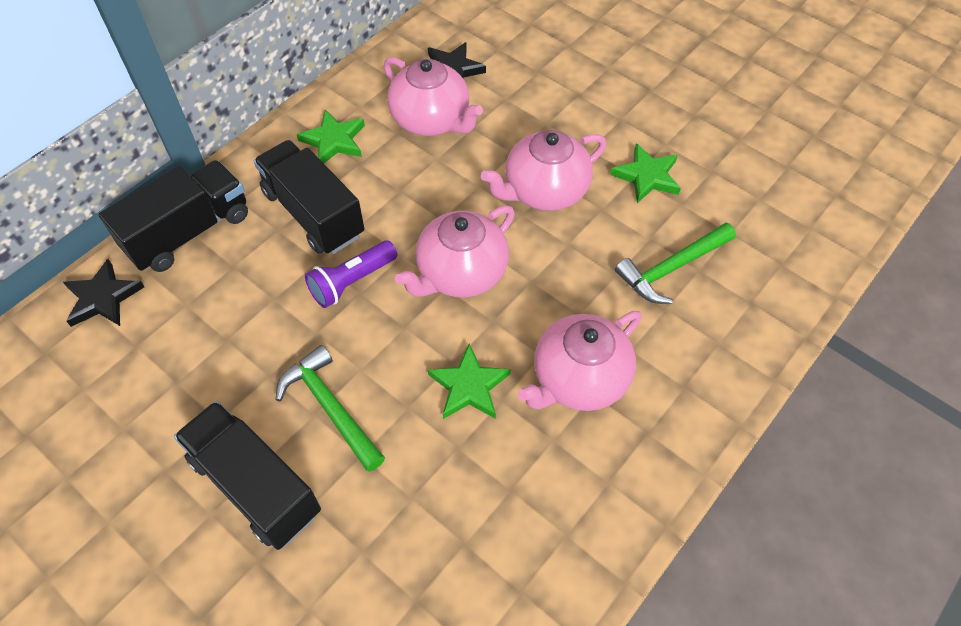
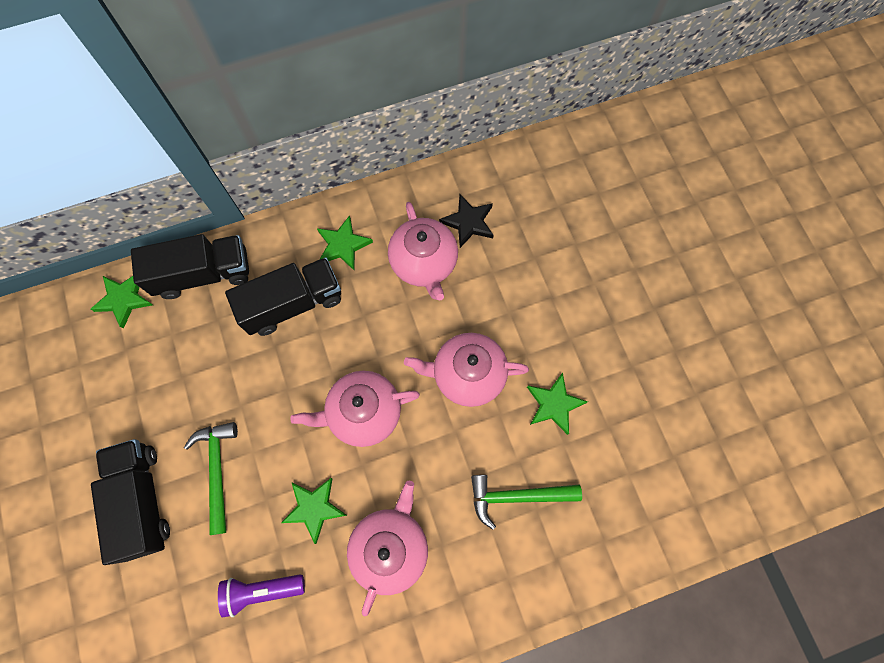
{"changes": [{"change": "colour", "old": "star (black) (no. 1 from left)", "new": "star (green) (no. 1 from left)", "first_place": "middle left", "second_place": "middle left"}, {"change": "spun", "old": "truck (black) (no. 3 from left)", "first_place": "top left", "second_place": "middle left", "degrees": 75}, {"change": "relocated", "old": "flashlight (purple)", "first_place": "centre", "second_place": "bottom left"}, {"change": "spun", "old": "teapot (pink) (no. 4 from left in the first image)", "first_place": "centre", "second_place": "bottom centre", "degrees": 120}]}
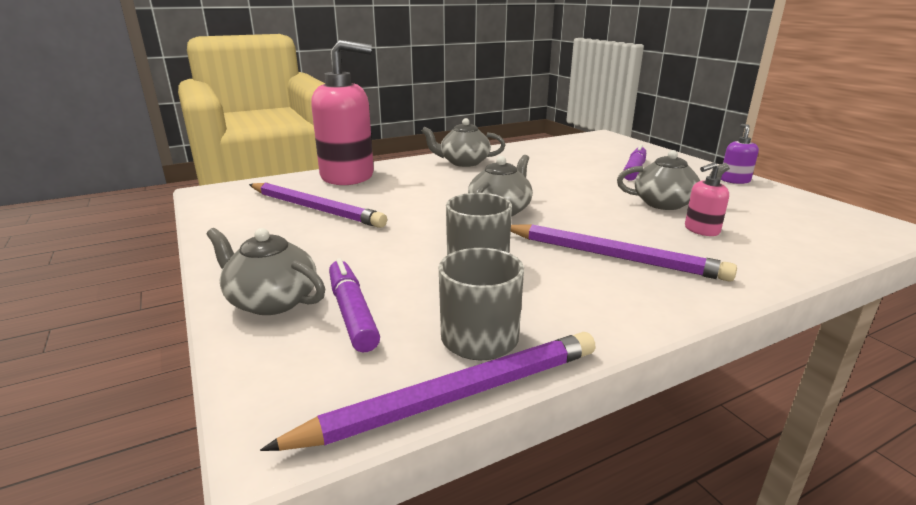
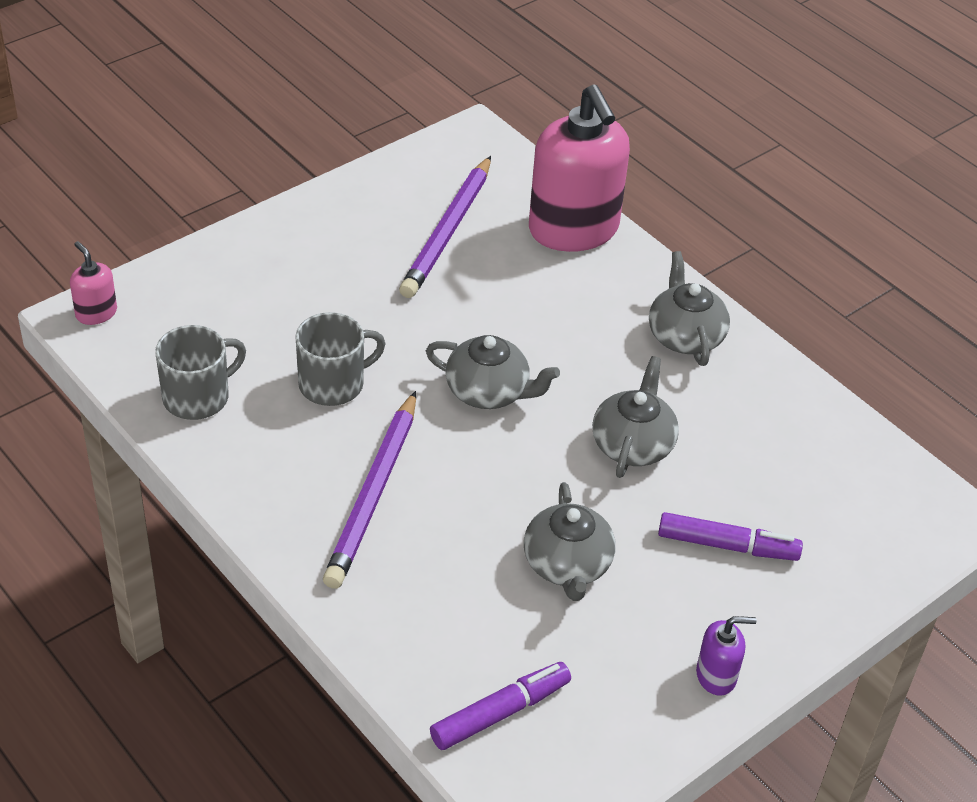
{"changes": [{"change": "relocated", "old": "teapot (grey) (no. 1 from left in the first image)", "new": "teapot (grey) (no. 3 from left)", "first_place": "middle left", "second_place": "centre"}, {"change": "missing", "old": "pencil (purple) (no. 2 from left)", "first_place": "bottom centre"}, {"change": "relocated", "old": "marker (purple) (no. 1 from left)", "first_place": "centre", "second_place": "bottom centre"}, {"change": "relocated", "old": "soap dispenser (pink) (no. 2 from left in the first image)", "new": "soap dispenser (pink) (no. 1 from left)", "first_place": "middle right", "second_place": "middle left"}]}
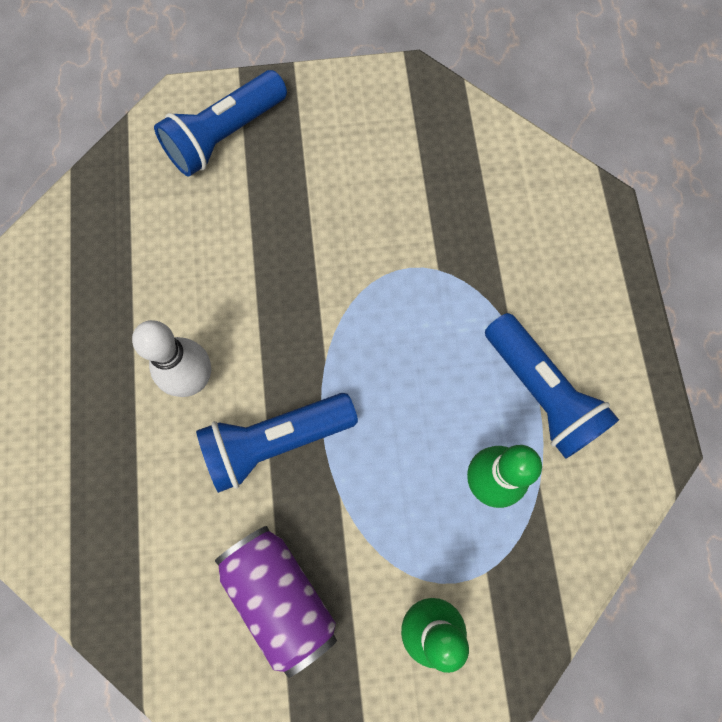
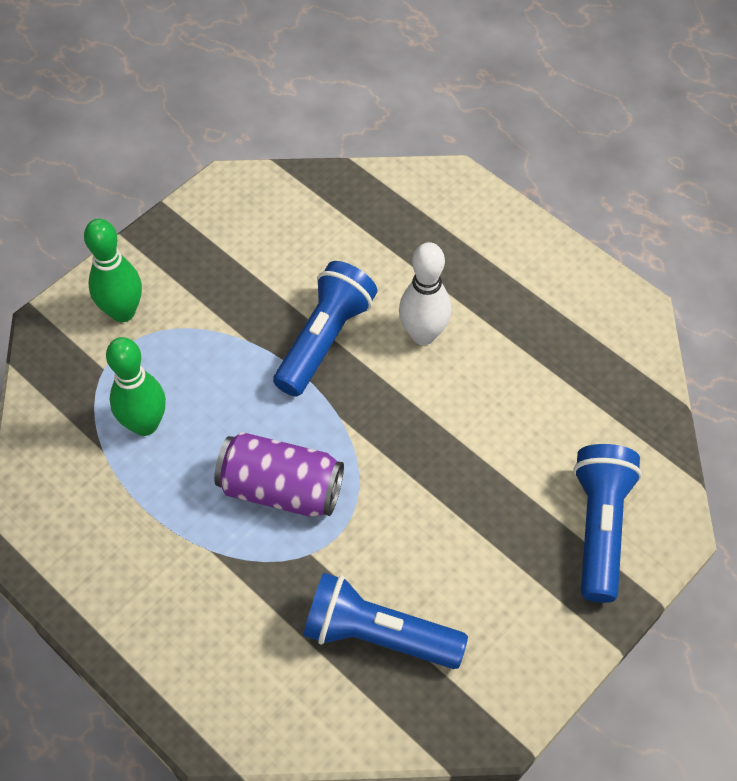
{"changes": [{"change": "relocated", "old": "can (purple)", "first_place": "bottom centre", "second_place": "centre"}, {"change": "relocated", "old": "flashlight (blue) (no. 3 from left in the first image)", "new": "flashlight (blue) (no. 2 from left)", "first_place": "middle right", "second_place": "bottom centre"}]}
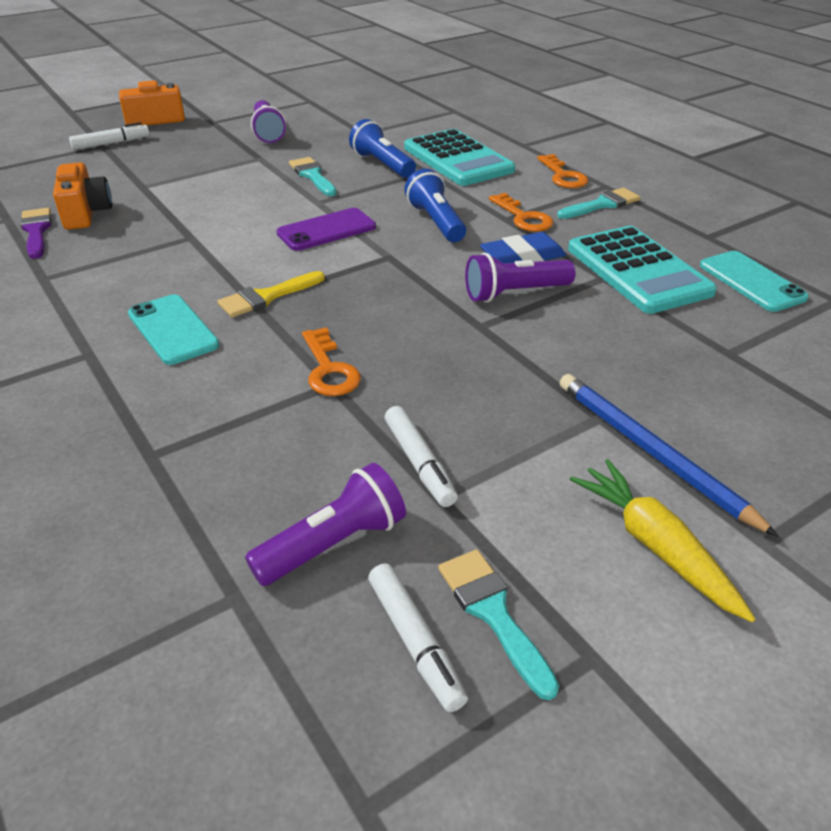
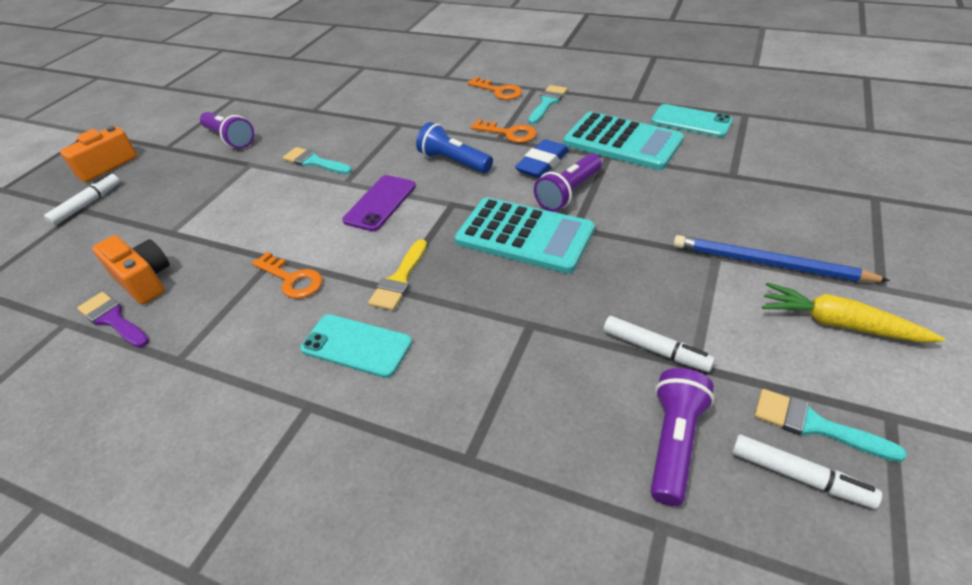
{"changes": [{"change": "relocated", "old": "key (orange) (no. 1 from left)", "first_place": "centre", "second_place": "middle left"}, {"change": "missing", "old": "flashlight (blue) (no. 1 from left)", "first_place": "top centre"}, {"change": "relocated", "old": "calculator (turquoise) (no. 1 from left)", "first_place": "top centre", "second_place": "centre"}]}
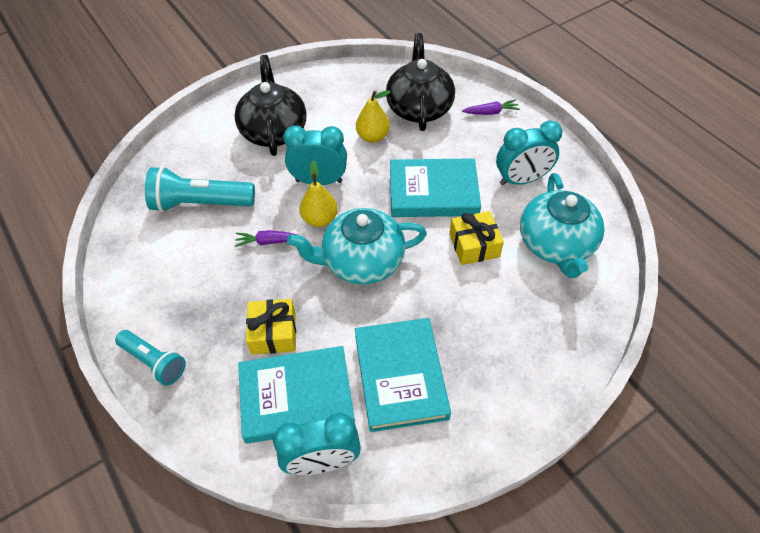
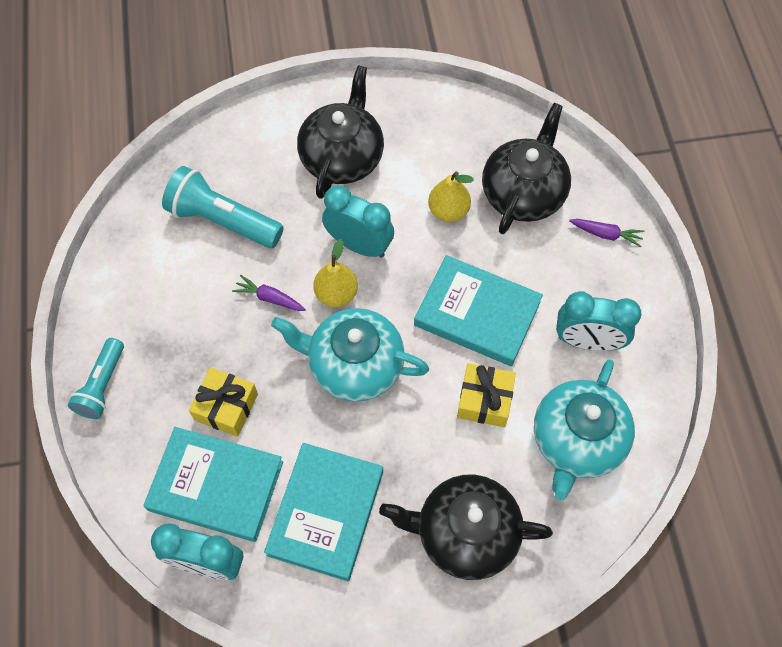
{"changes": [{"change": "spun", "old": "flashlight (turquoise) (no. 1 from left)", "first_place": "bottom left", "second_place": "middle left", "degrees": 45}, {"change": "appeared", "new": "teapot (black) (no. 2 from left)", "second_place": "bottom centre"}]}
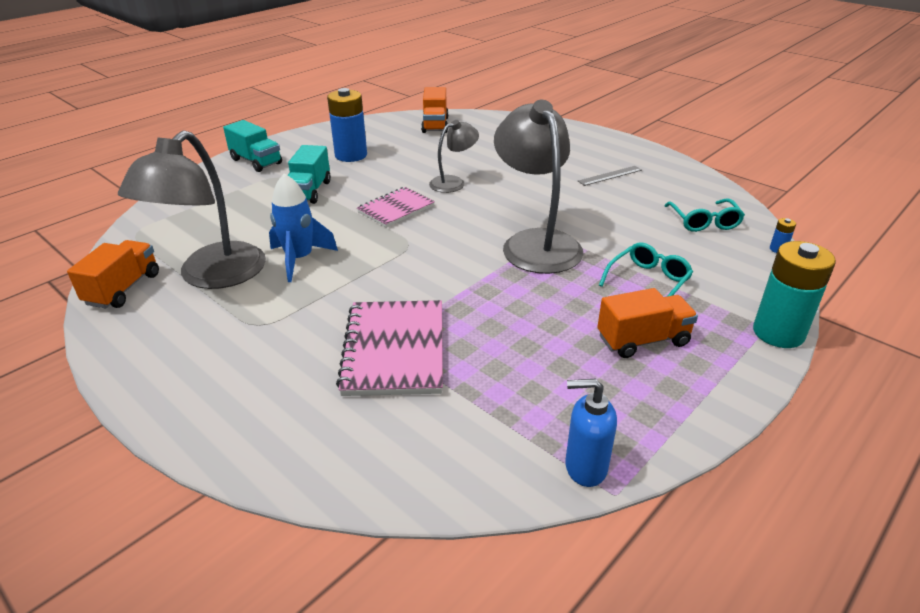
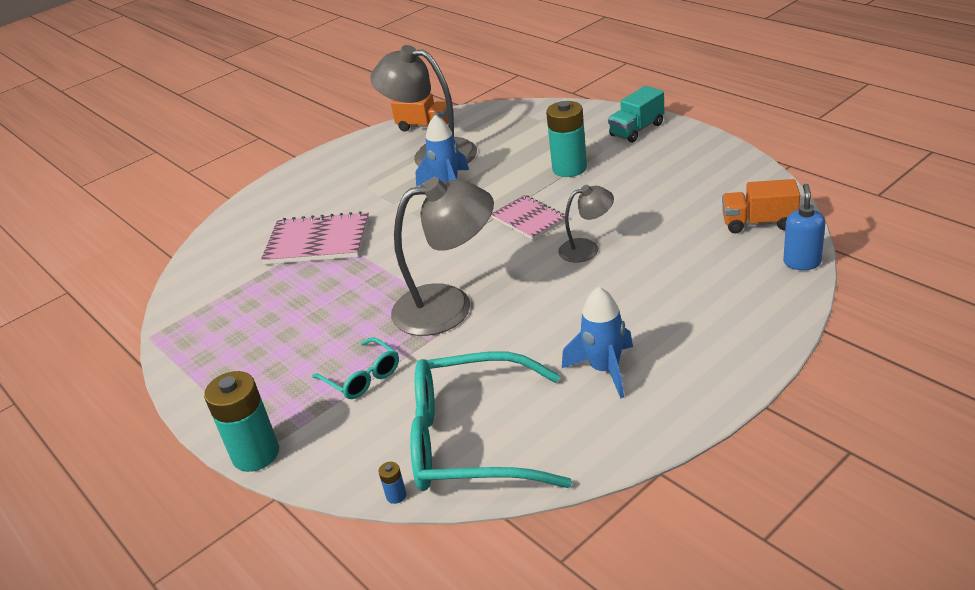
{"changes": [{"change": "exchanged", "old": "truck (turquoise) (no. 2 from left)", "new": "battery (turquoise) (no. 2 from left)", "first_place": "top centre", "second_place": "top centre"}, {"change": "missing", "old": "battery (blue) (no. 1 from left)", "first_place": "top centre"}, {"change": "spun", "old": "lamp (grey) (no. 2 from left in the first image)", "first_place": "top centre", "second_place": "centre", "degrees": -75}, {"change": "relocated", "old": "soap dispenser (blue)", "first_place": "bottom centre", "second_place": "middle right"}, {"change": "exchanged", "old": "ruler (grey)", "new": "rocket (blue) (no. 2 from left)", "first_place": "top centre", "second_place": "centre"}, {"change": "missing", "old": "truck (orange) (no. 3 from left)", "first_place": "middle right"}, {"change": "size", "old": "glasses (turquoise) (no. 2 from left)", "first_place": "middle right", "second_place": "bottom centre", "factor": 2.07}]}
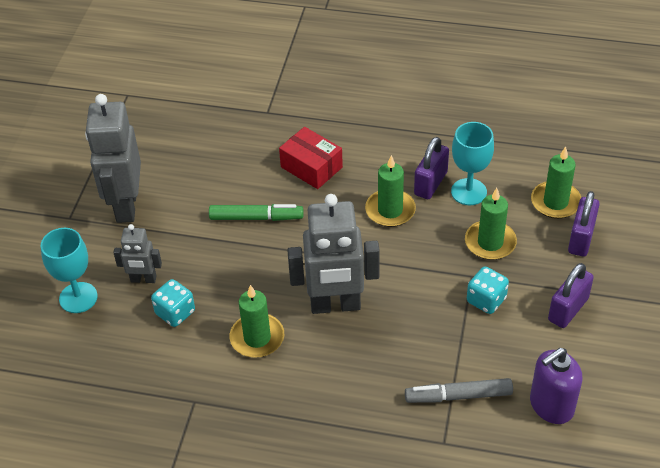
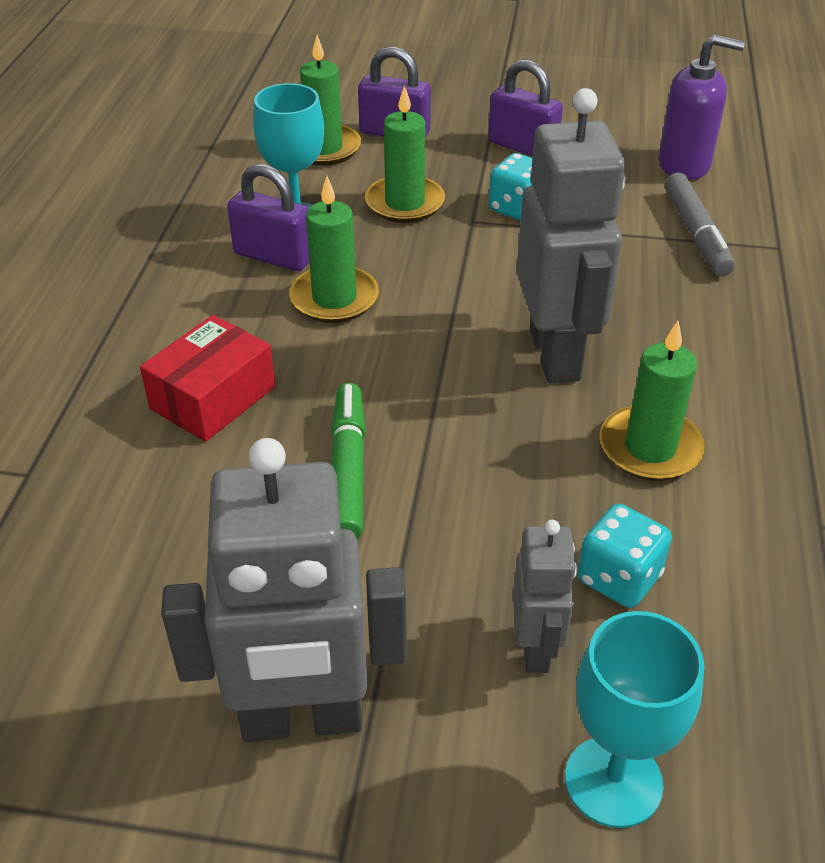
{"changes": [{"change": "spun", "old": "soap dispenser (purple)", "first_place": "bottom right", "second_place": "top right", "degrees": -45}]}
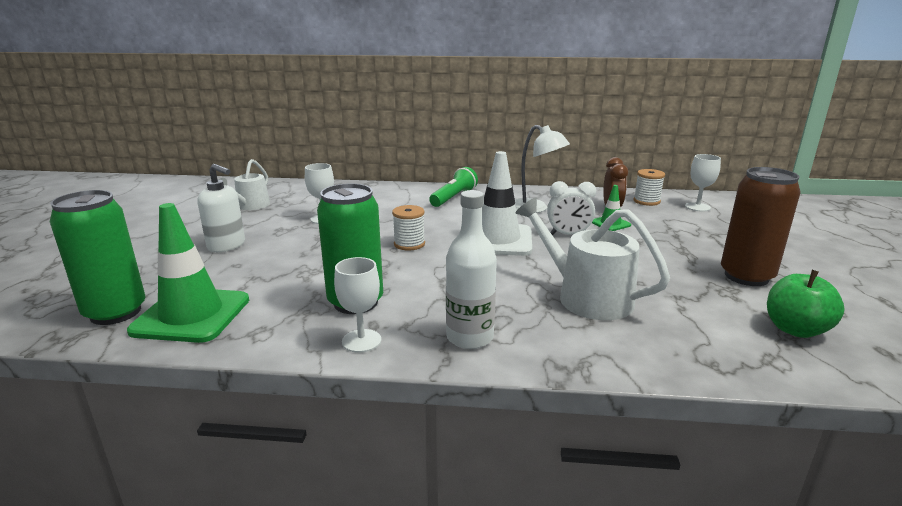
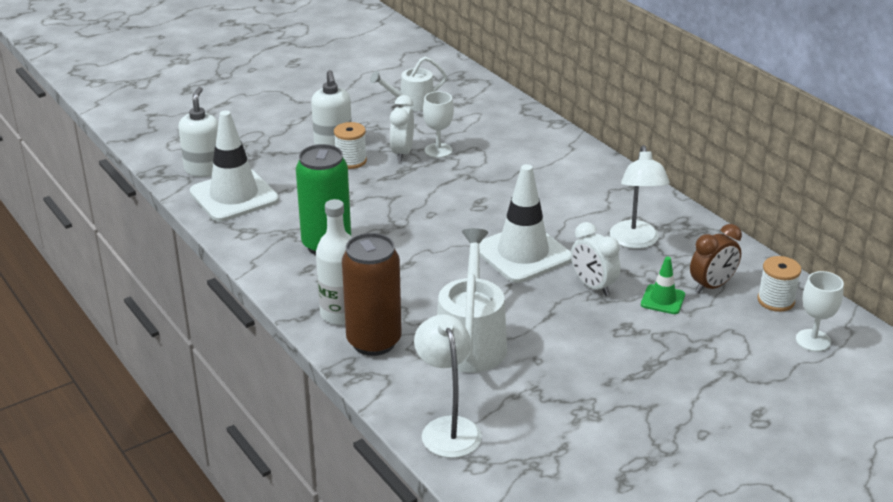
{"changes": [{"change": "exchanged", "old": "can (green) (no. 1 from left)", "new": "soap dispenser (white) (no. 1 from left)", "first_place": "middle left", "second_place": "top left"}, {"change": "colour", "old": "traffic cone (green) (no. 1 from left)", "new": "traffic cone (white) (no. 1 from left)", "first_place": "middle left", "second_place": "top left"}, {"change": "missing", "old": "goblet (white) (no. 2 from left)", "first_place": "centre"}, {"change": "relocated", "old": "spool (white) (no. 1 from left)", "first_place": "centre", "second_place": "top centre"}, {"change": "missing", "old": "flashlight (green)", "first_place": "centre"}, {"change": "relocated", "old": "can (brown)", "first_place": "middle right", "second_place": "centre"}, {"change": "missing", "old": "apple (green)", "first_place": "middle right"}, {"change": "appeared", "new": "clock (white) (no. 1 from left)", "second_place": "top centre"}, {"change": "appeared", "new": "lamp (white) (no. 1 from left)", "second_place": "bottom centre"}]}
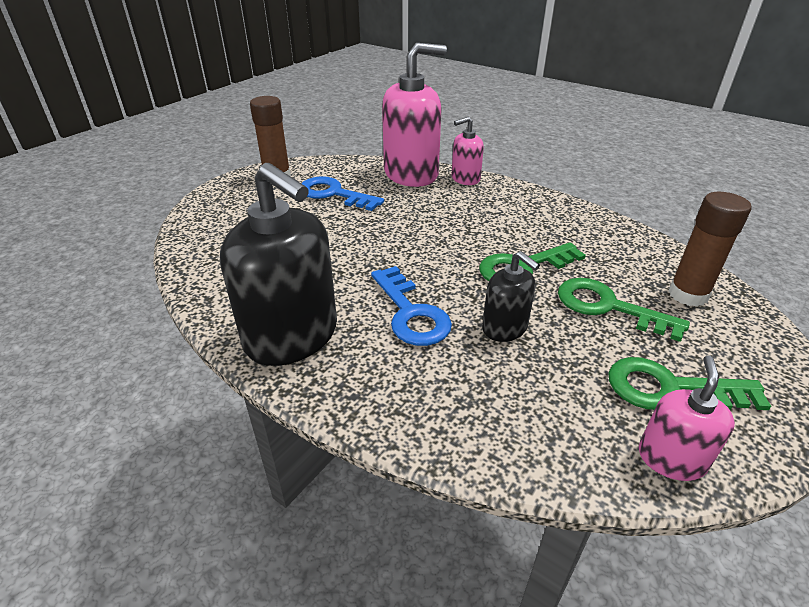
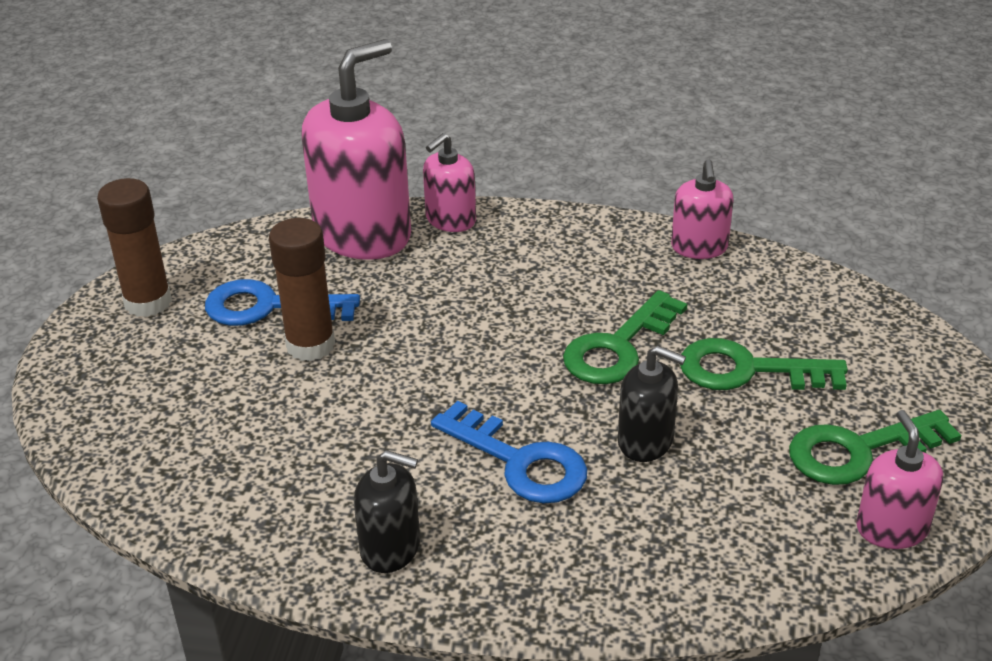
{"changes": [{"change": "size", "old": "soap dispenser (black) (no. 1 from left)", "first_place": "centre", "second_place": "bottom centre", "factor": 0.51}, {"change": "relocated", "old": "glue stick (brown) (no. 2 from left)", "first_place": "middle right", "second_place": "middle left"}, {"change": "appeared", "new": "soap dispenser (pink) (no. 3 from left)", "second_place": "top right"}]}
